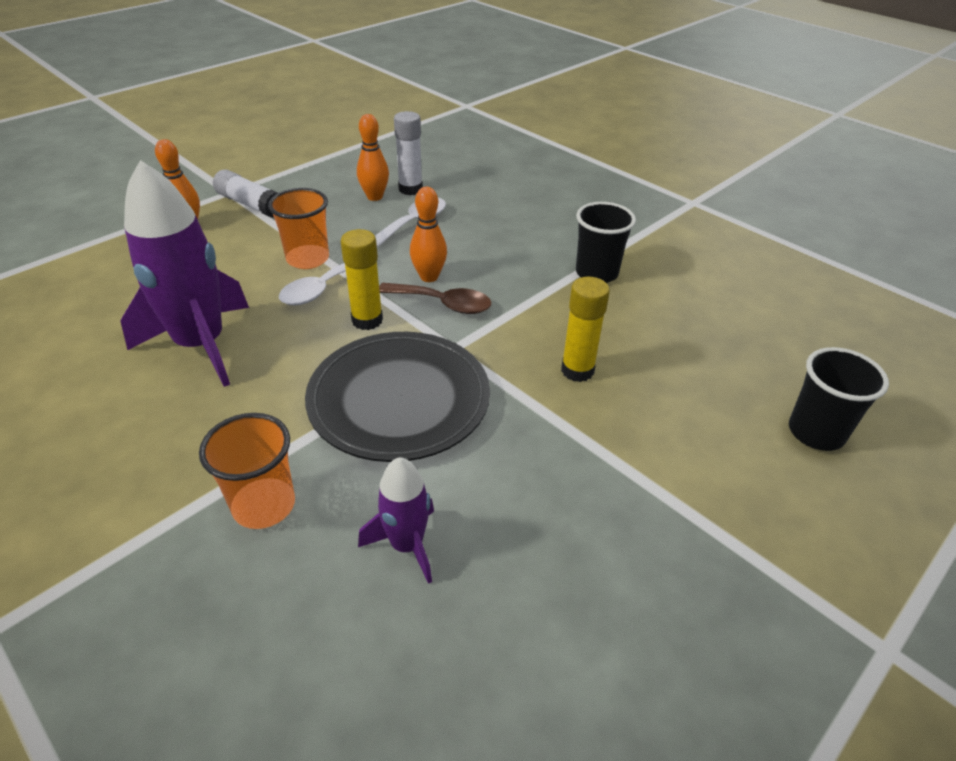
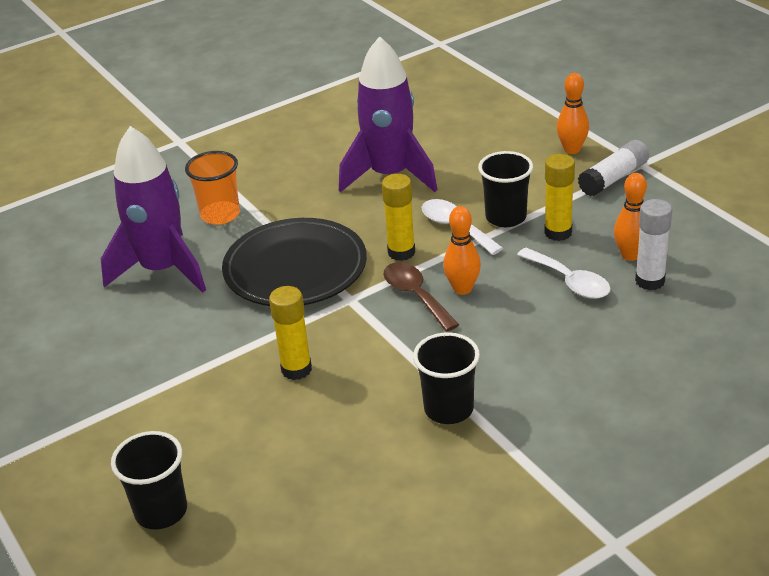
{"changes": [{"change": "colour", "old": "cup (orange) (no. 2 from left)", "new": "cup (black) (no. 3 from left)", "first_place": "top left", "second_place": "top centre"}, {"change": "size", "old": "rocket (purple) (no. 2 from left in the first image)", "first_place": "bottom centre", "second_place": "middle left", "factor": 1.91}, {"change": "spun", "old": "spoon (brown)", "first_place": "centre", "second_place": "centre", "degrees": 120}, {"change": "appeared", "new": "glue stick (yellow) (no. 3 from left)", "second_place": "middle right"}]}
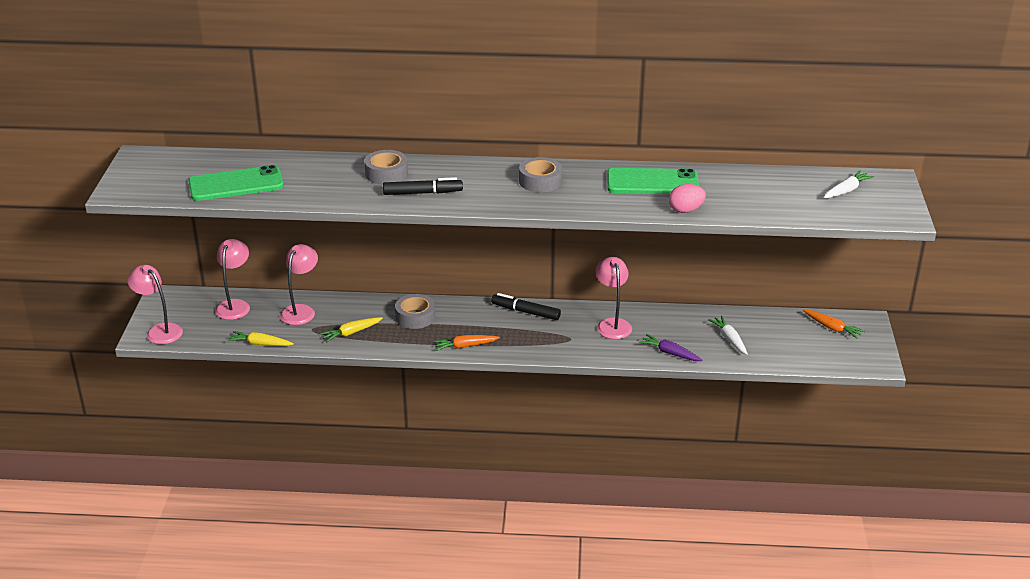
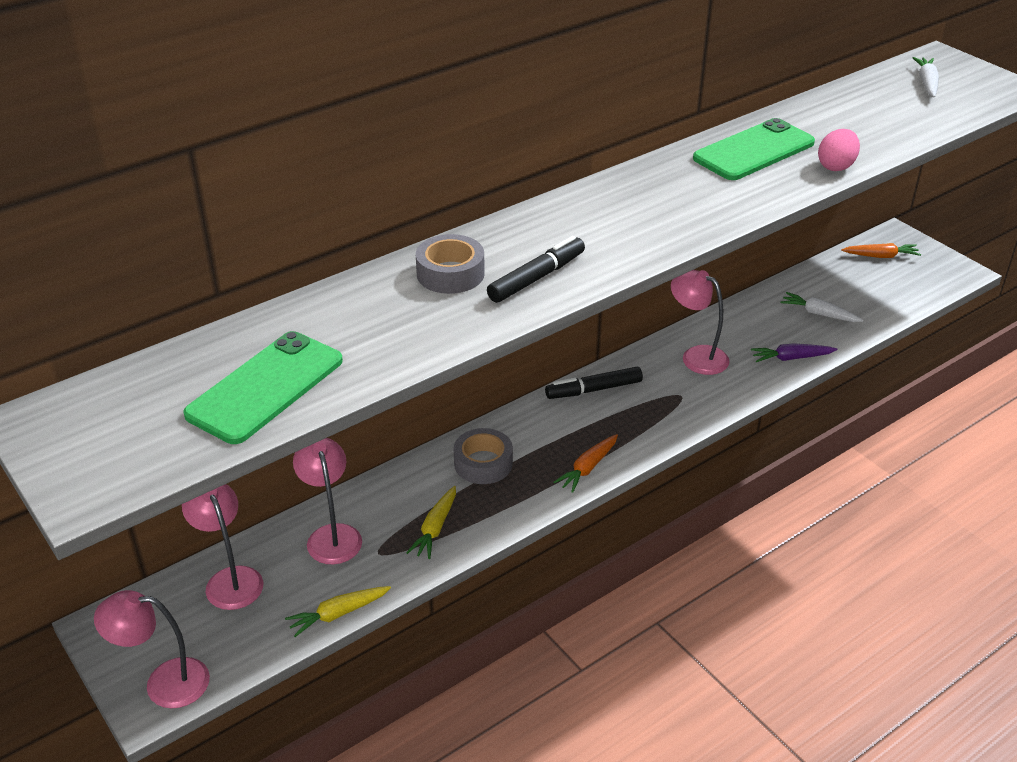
{"changes": [{"change": "missing", "old": "tape (grey) (no. 3 from left)", "first_place": "top centre"}]}
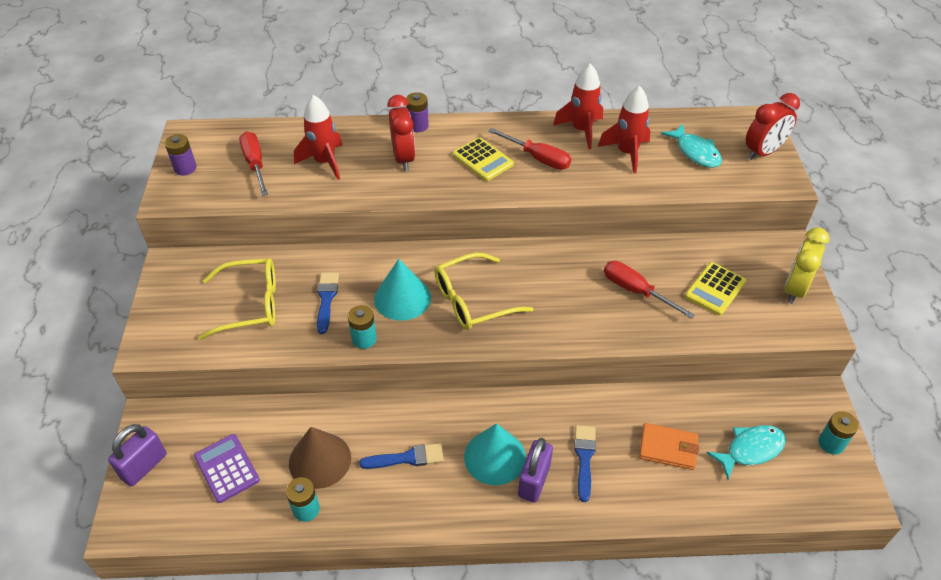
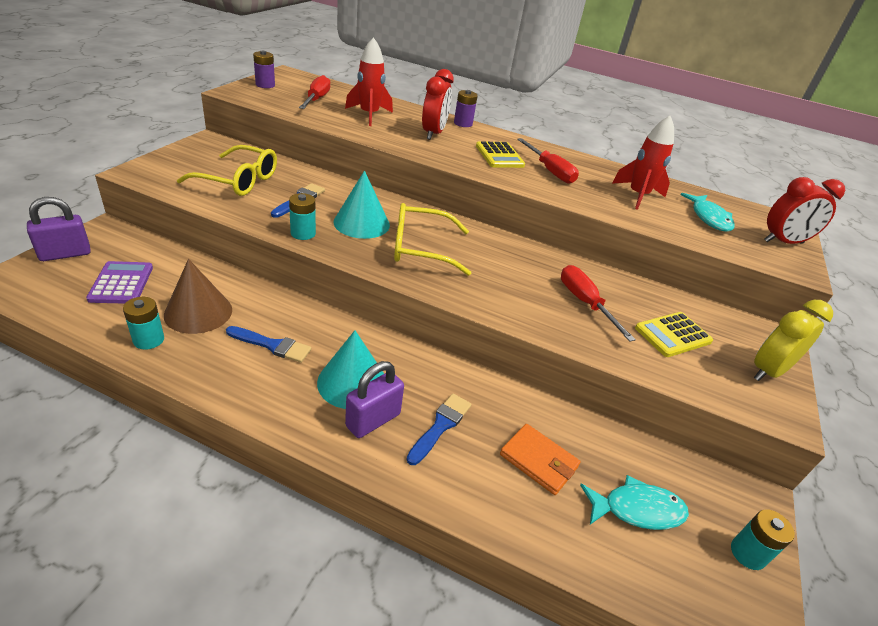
{"changes": [{"change": "missing", "old": "rocket (red) (no. 2 from left)", "first_place": "top centre"}]}
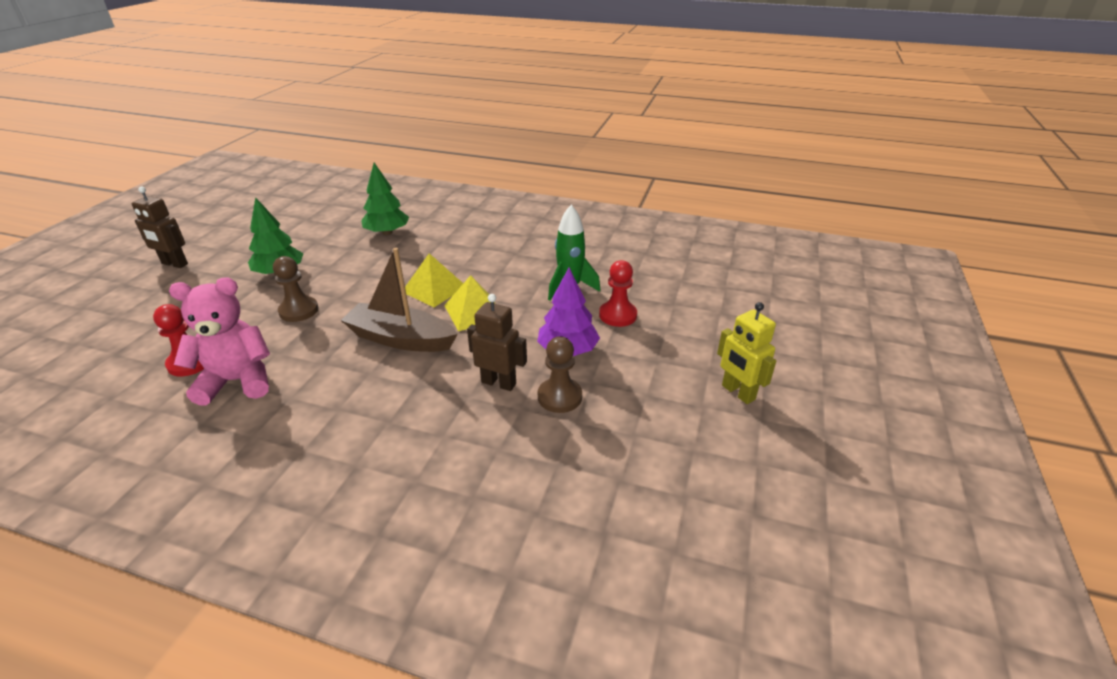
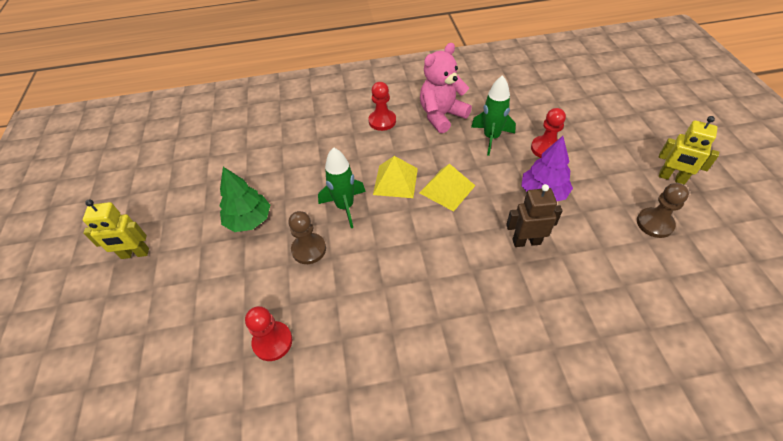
{"changes": [{"change": "colour", "old": "robot (brown) (no. 1 from left)", "new": "robot (yellow) (no. 1 from left)", "first_place": "middle left", "second_place": "middle left"}, {"change": "relocated", "old": "teddy bear (pink)", "first_place": "middle left", "second_place": "top centre"}, {"change": "missing", "old": "boat (brown)", "first_place": "centre"}, {"change": "missing", "old": "tree (green) (no. 2 from left)", "first_place": "top centre"}, {"change": "relocated", "old": "pawn (brown) (no. 2 from left)", "first_place": "centre", "second_place": "middle right"}, {"change": "appeared", "new": "rocket (green) (no. 1 from left)", "second_place": "centre"}, {"change": "appeared", "new": "pawn (red) (no. 2 from left)", "second_place": "top centre"}]}
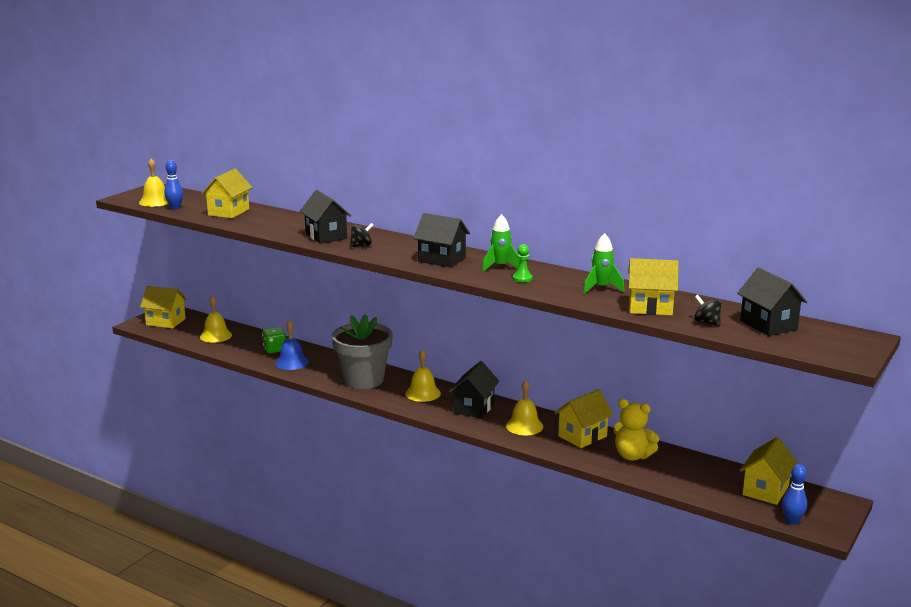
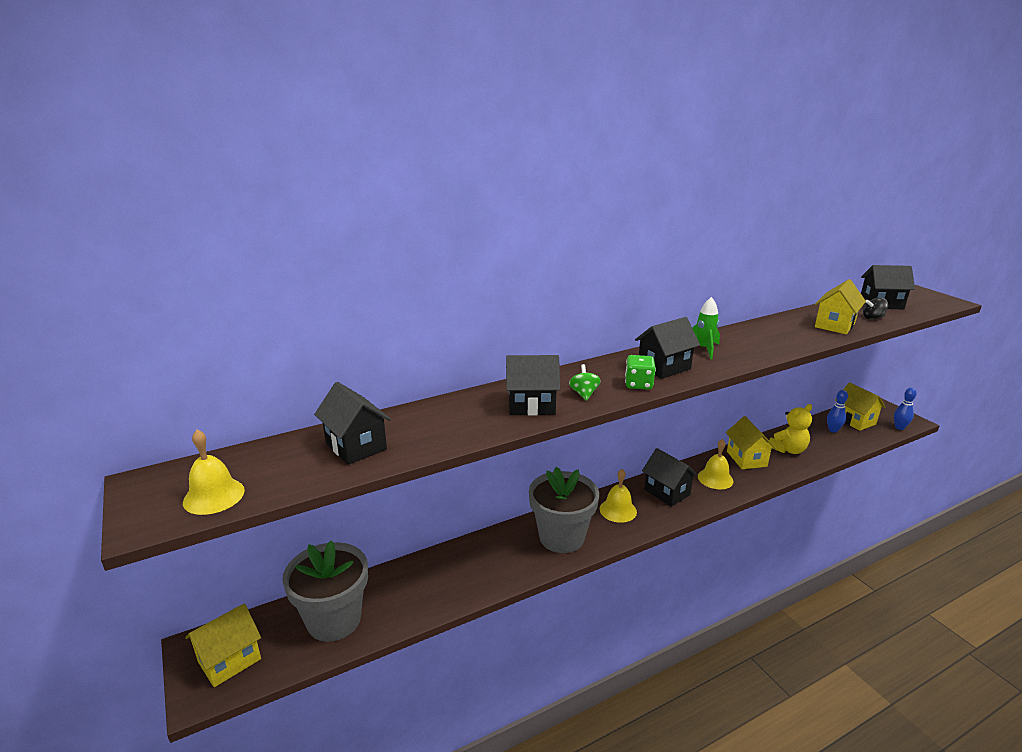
{"changes": [{"change": "relocated", "old": "bowling pin (blue) (no. 1 from left)", "first_place": "top left", "second_place": "middle right"}, {"change": "exchanged", "old": "bell (yellow) (no. 2 from left)", "new": "flower pot (grey) (no. 1 from left)", "first_place": "middle left", "second_place": "bottom left"}, {"change": "colour", "old": "house (yellow) (no. 2 from left)", "new": "house (black) (no. 1 from left)", "first_place": "top left", "second_place": "centre"}, {"change": "relocated", "old": "dice (green)", "first_place": "middle left", "second_place": "centre"}, {"change": "missing", "old": "bell (blue)", "first_place": "middle left"}, {"change": "colour", "old": "spinning top (black) (no. 1 from left)", "new": "spinning top (green)", "first_place": "centre", "second_place": "centre"}, {"change": "missing", "old": "pawn (green)", "first_place": "centre"}, {"change": "missing", "old": "rocket (green) (no. 2 from left)", "first_place": "centre"}]}
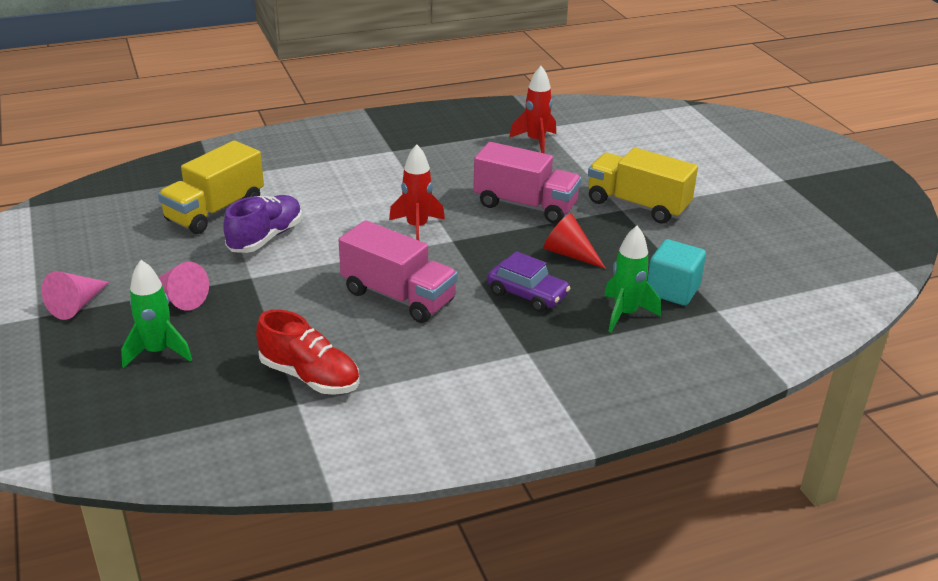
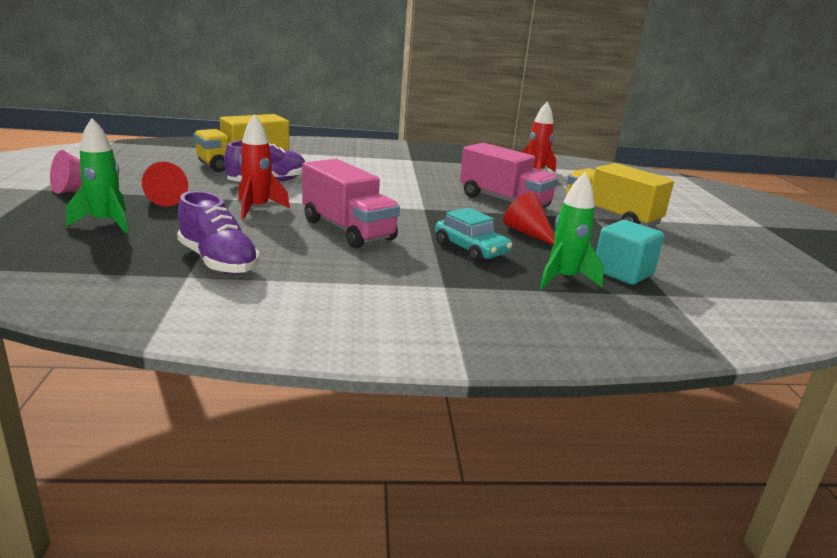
{"changes": [{"change": "colour", "old": "cone (pink) (no. 2 from left)", "new": "cone (red) (no. 1 from left)", "first_place": "middle left", "second_place": "top left"}, {"change": "colour", "old": "shoe (red)", "new": "shoe (purple) (no. 1 from left)", "first_place": "middle left", "second_place": "middle left"}, {"change": "relocated", "old": "rocket (red) (no. 1 from left)", "first_place": "top centre", "second_place": "top left"}, {"change": "colour", "old": "car (purple)", "new": "car (turquoise)", "first_place": "centre", "second_place": "centre"}]}
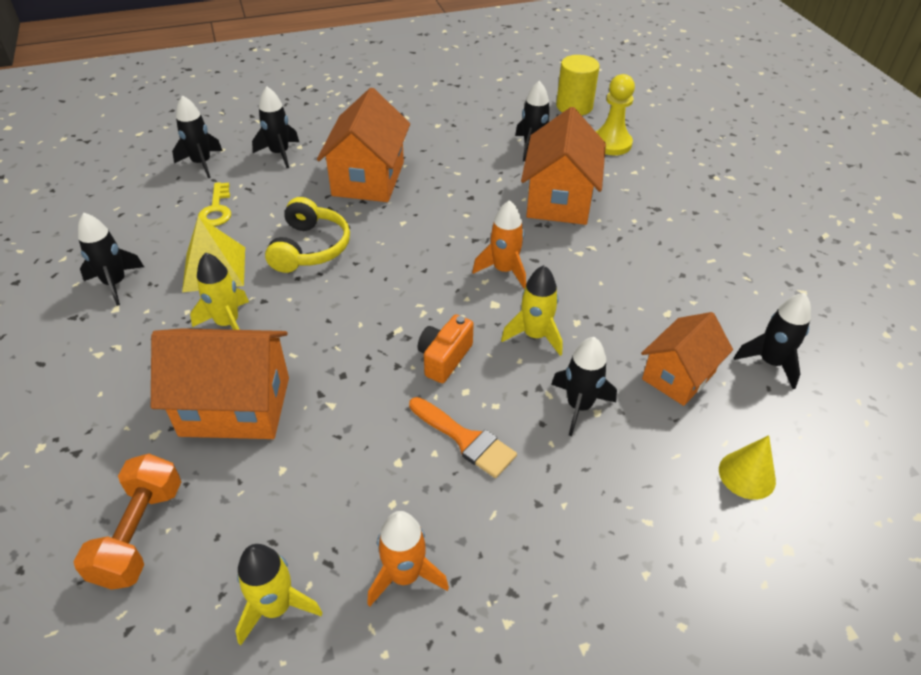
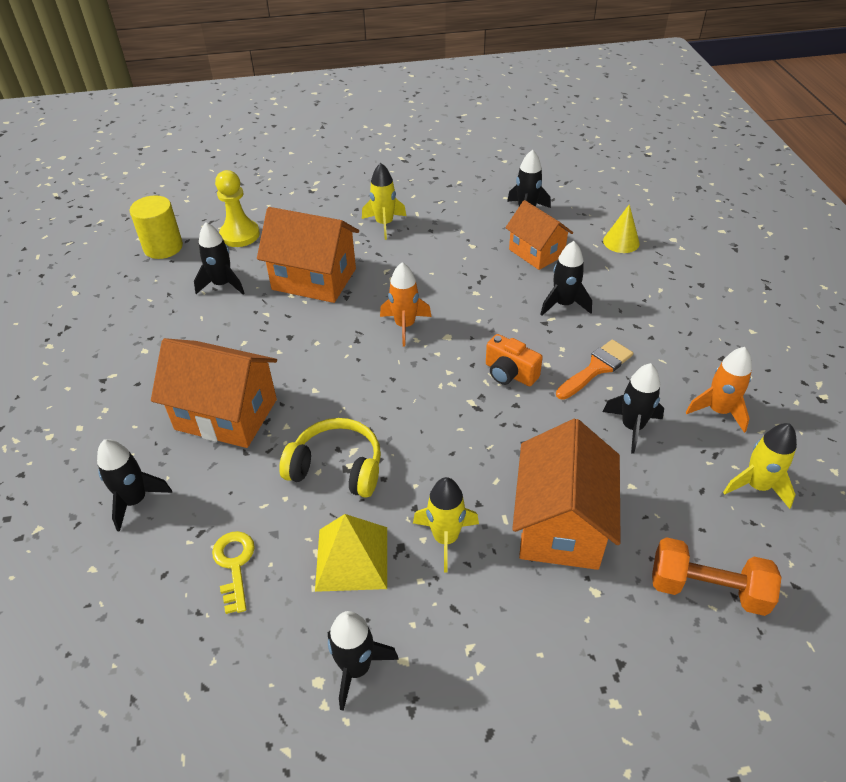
{"changes": [{"change": "relocated", "old": "rocket (black) (no. 2 from left in the first image)", "new": "rocket (black) (no. 6 from left)", "first_place": "top left", "second_place": "middle right"}, {"change": "spun", "old": "key (yellow)", "first_place": "top left", "second_place": "bottom left", "degrees": -105}, {"change": "relocated", "old": "rocket (yellow) (no. 3 from left in the first image)", "new": "rocket (yellow) (no. 1 from left)", "first_place": "centre", "second_place": "top centre"}]}
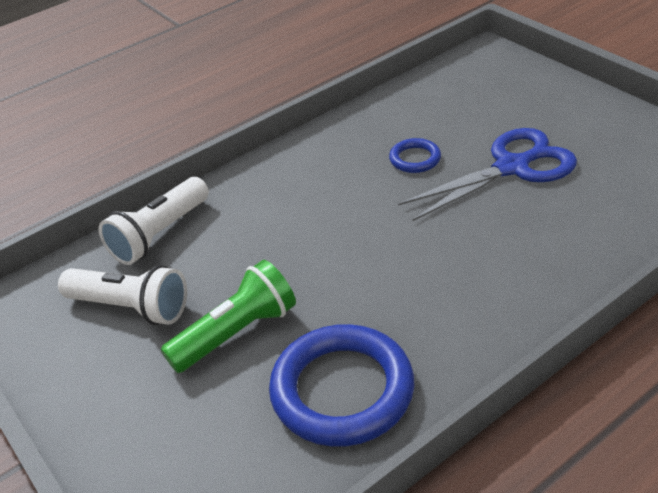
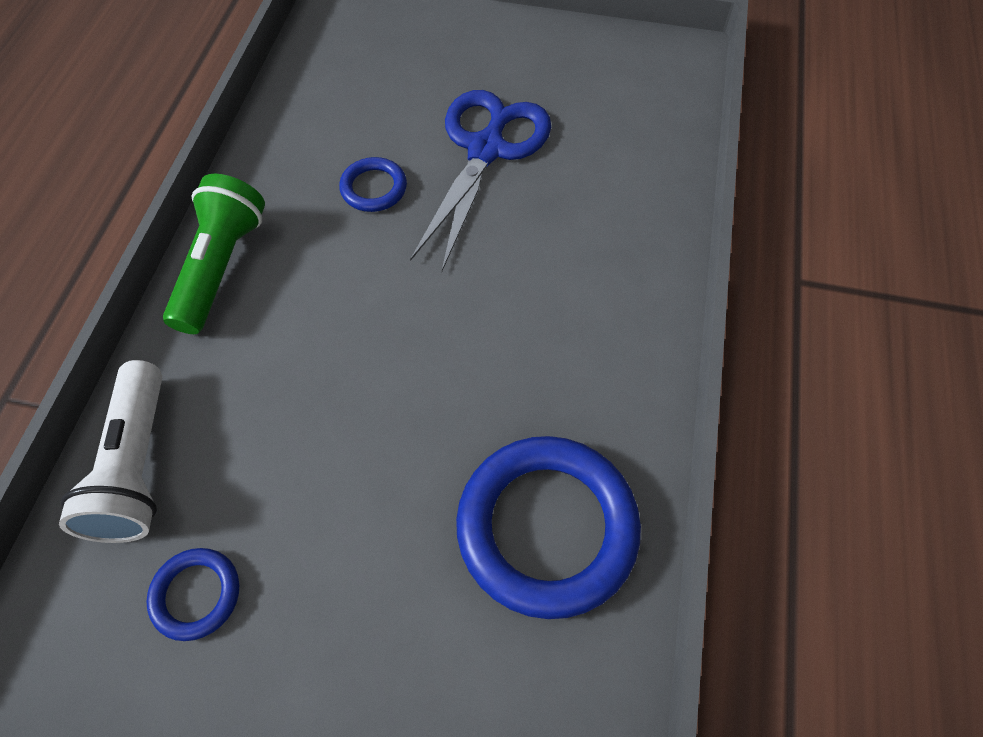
{"changes": [{"change": "exchanged", "old": "flashlight (white) (no. 1 from left)", "new": "ring (blue) (no. 1 from left)", "first_place": "middle left", "second_place": "bottom left"}, {"change": "relocated", "old": "flashlight (green)", "first_place": "centre", "second_place": "middle left"}]}
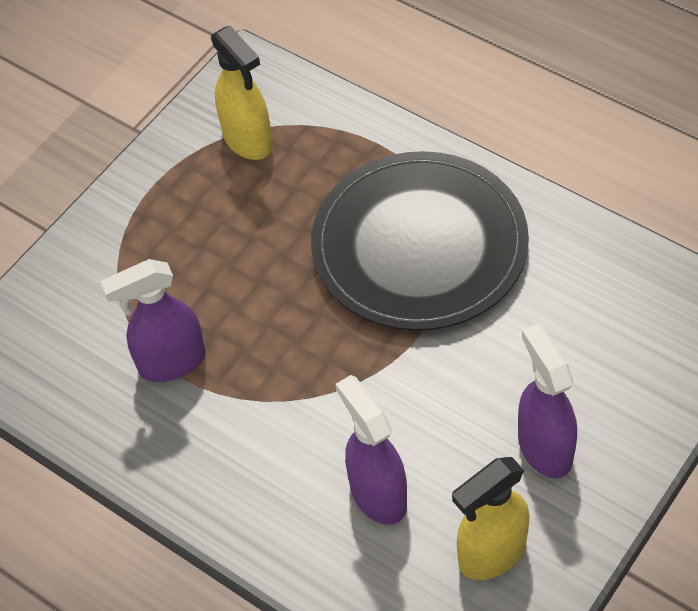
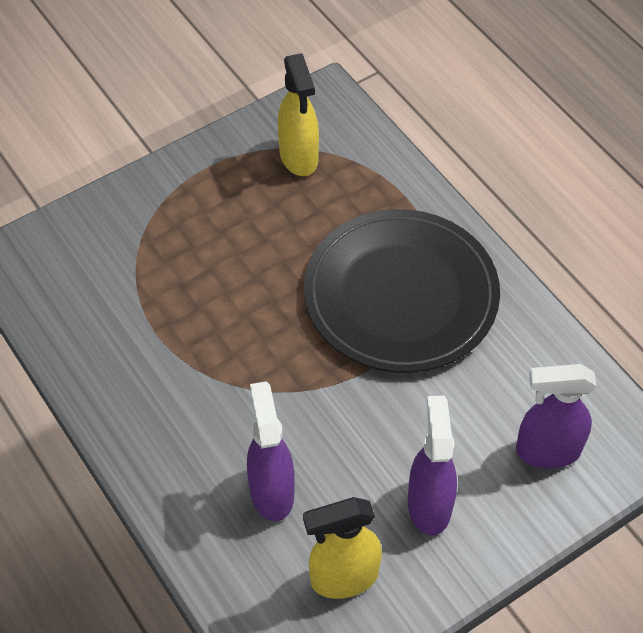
{"changes": [{"change": "relocated", "old": "spray bottle (purple) (no. 1 from left in the first image)", "new": "spray bottle (purple) (no. 3 from left)", "first_place": "middle left", "second_place": "middle right"}]}
